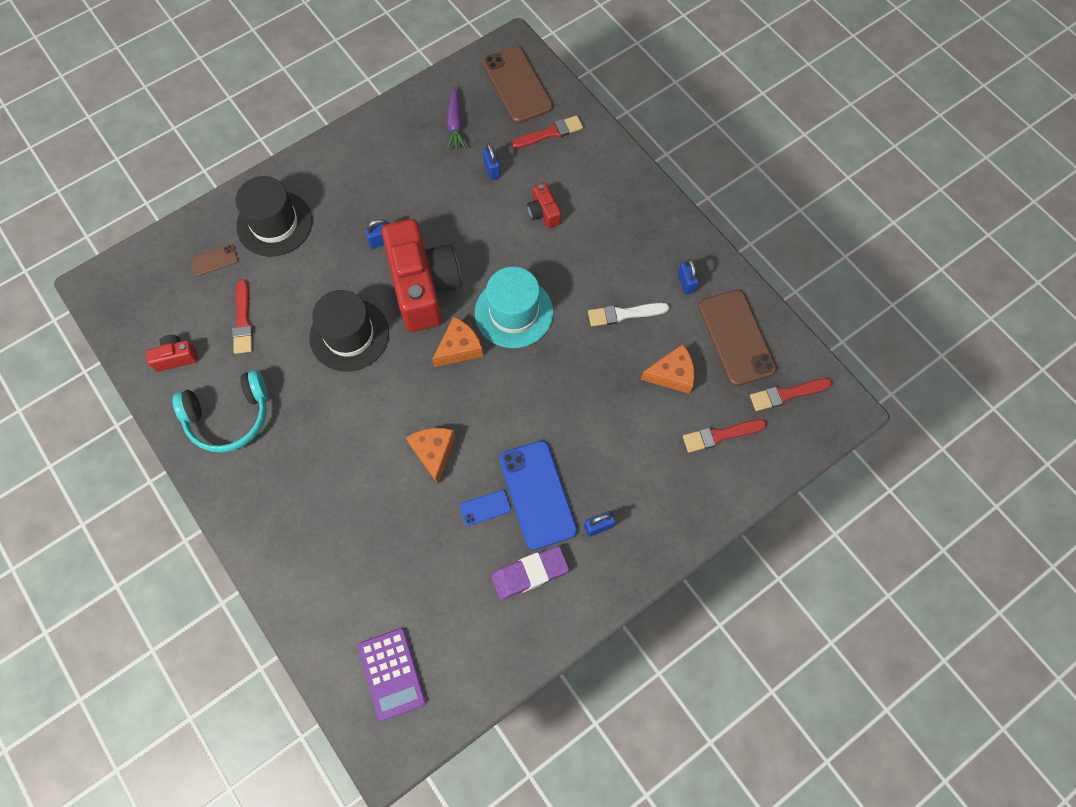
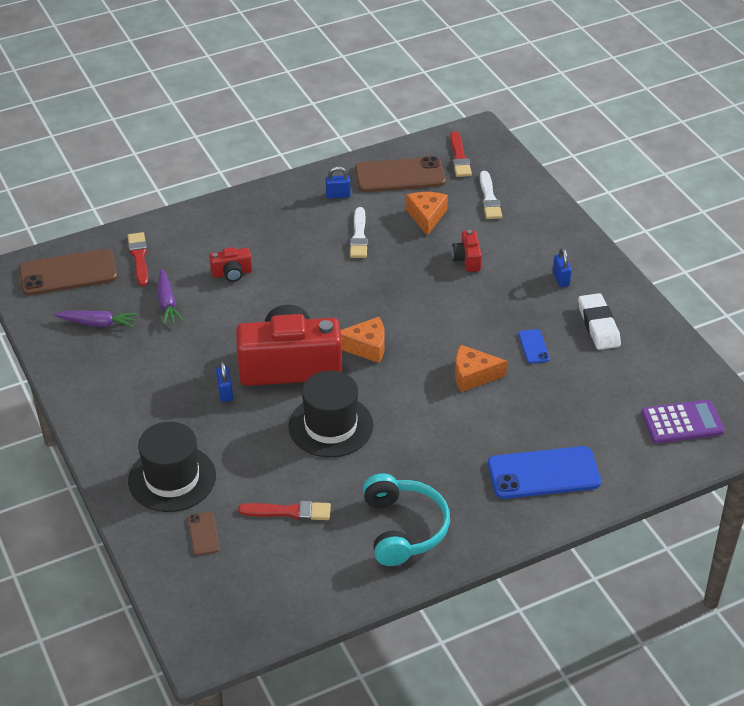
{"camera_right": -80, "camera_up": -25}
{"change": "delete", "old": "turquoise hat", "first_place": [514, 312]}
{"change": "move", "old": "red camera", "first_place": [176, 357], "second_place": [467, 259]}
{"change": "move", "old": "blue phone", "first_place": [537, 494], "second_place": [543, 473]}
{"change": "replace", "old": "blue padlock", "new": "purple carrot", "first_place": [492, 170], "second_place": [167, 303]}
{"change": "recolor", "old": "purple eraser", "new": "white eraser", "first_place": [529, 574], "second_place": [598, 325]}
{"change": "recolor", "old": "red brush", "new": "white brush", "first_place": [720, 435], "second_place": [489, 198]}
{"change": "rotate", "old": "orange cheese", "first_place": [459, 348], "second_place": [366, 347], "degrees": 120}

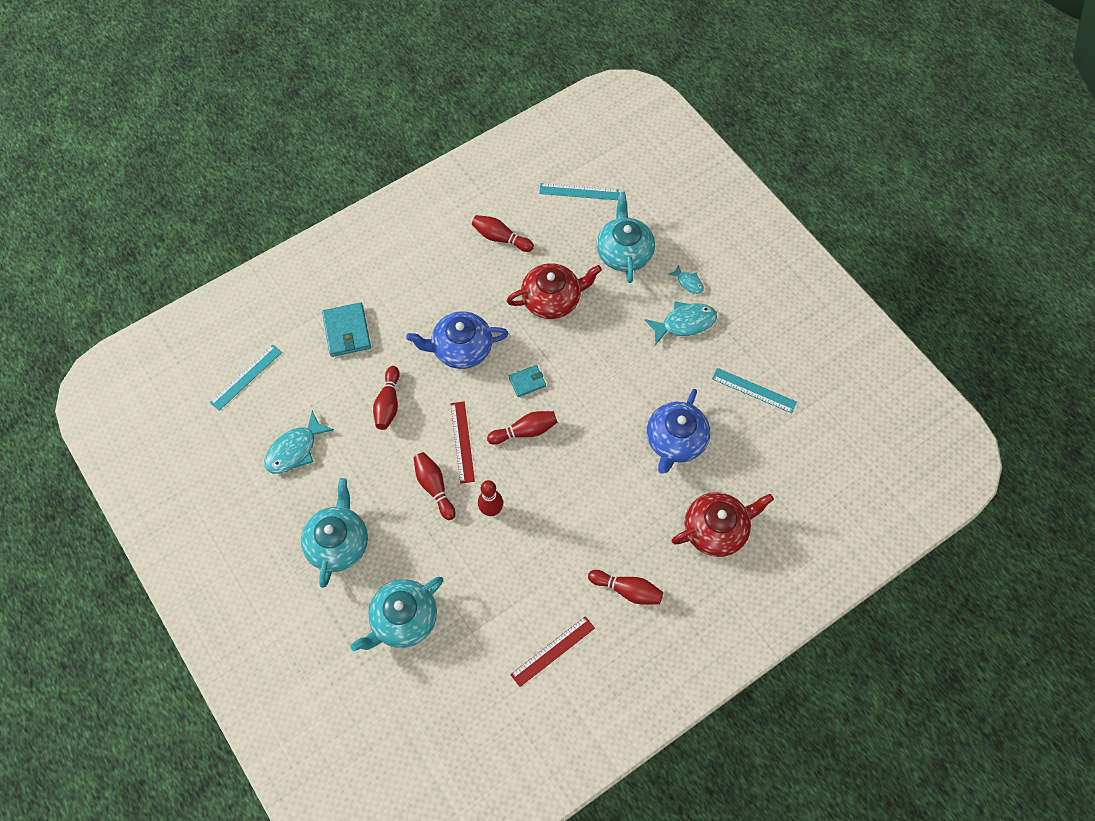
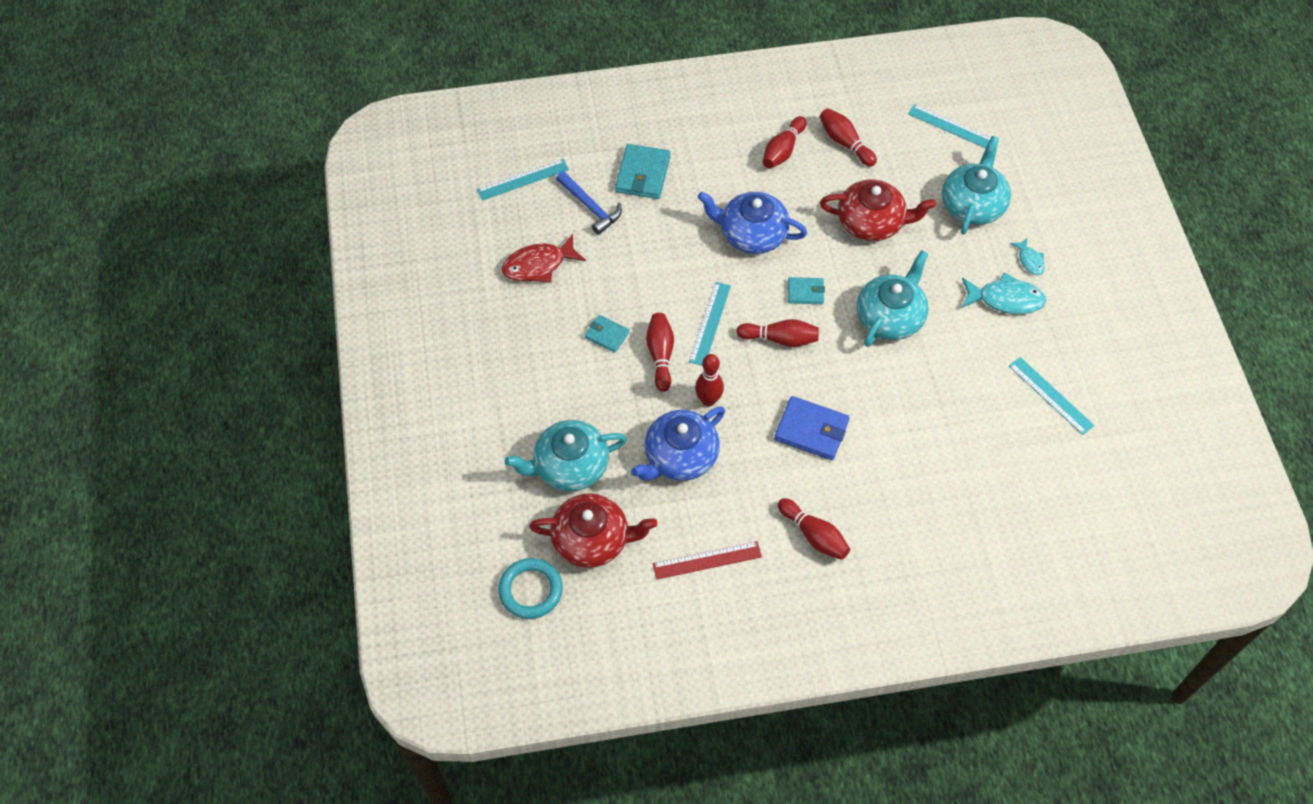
{"camera_right": 25, "camera_up": -5}
{"change": "insert", "new": "turquoise ring", "second_place": [530, 590]}
{"change": "insert", "new": "blue hammer", "second_place": [590, 207]}
{"change": "insert", "new": "turquoise wallet", "second_place": [607, 335]}
{"change": "insert", "new": "blue wallet", "second_place": [811, 430]}
{"change": "move", "old": "turquoise teapot", "first_place": [338, 542], "second_place": [890, 317]}
{"change": "move", "old": "red bowling pin", "first_place": [388, 404], "second_place": [783, 150]}
{"change": "move", "old": "blue teapot", "first_place": [675, 440], "second_place": [680, 456]}
{"change": "move", "old": "red teapot", "first_place": [716, 529], "second_place": [592, 539]}
{"change": "recolor", "old": "turquoise fish", "new": "red fish", "first_place": [295, 449], "second_place": [538, 265]}
{"change": "recolor", "old": "red ruler", "new": "turquoise ruler", "first_place": [462, 442], "second_place": [710, 323]}

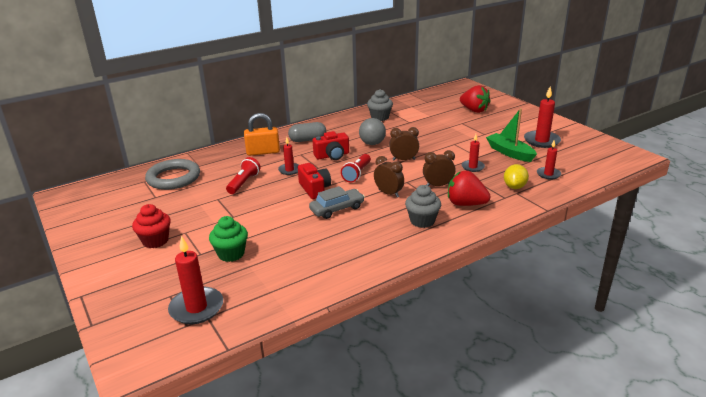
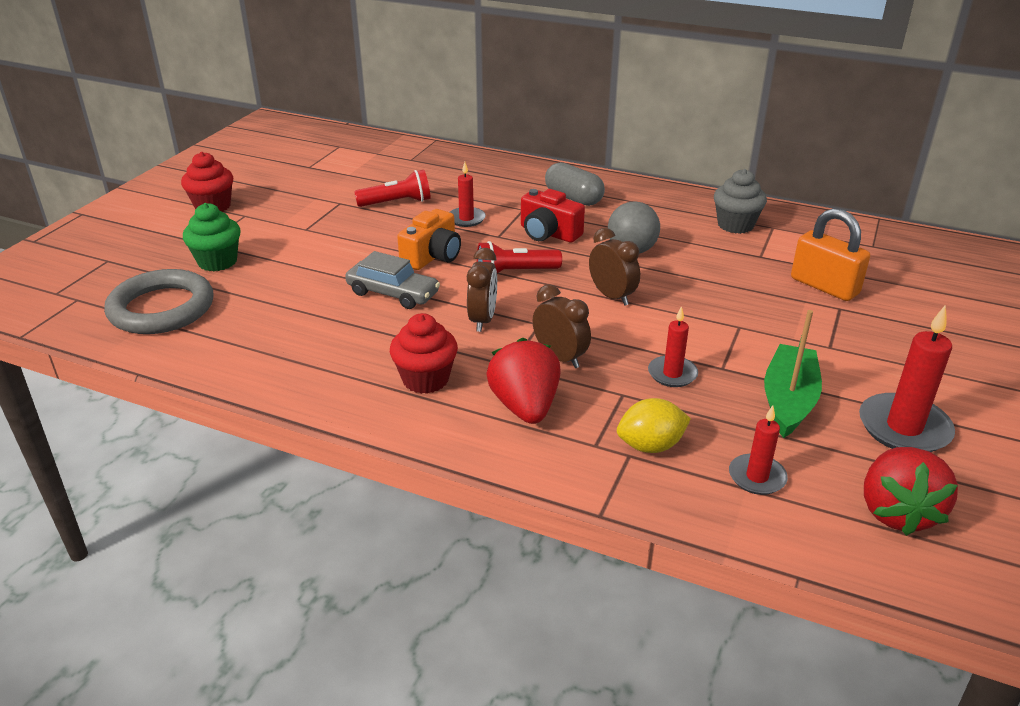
{"camera_right": 55, "camera_up": 5}
{"change": "delete", "old": "red candle", "first_place": [196, 308]}
{"change": "move", "old": "grey ring", "first_place": [173, 178], "second_place": [161, 308]}
{"change": "move", "old": "orange padlock", "first_place": [263, 152], "second_place": [824, 286]}
{"change": "move", "old": "red strawberry", "first_place": [474, 110], "second_place": [897, 512]}
{"change": "recolor", "old": "red camera", "new": "orange camera", "first_place": [314, 189], "second_place": [432, 256]}
{"change": "recolor", "old": "grey cupcake", "new": "red cupcake", "first_place": [422, 221], "second_place": [425, 379]}

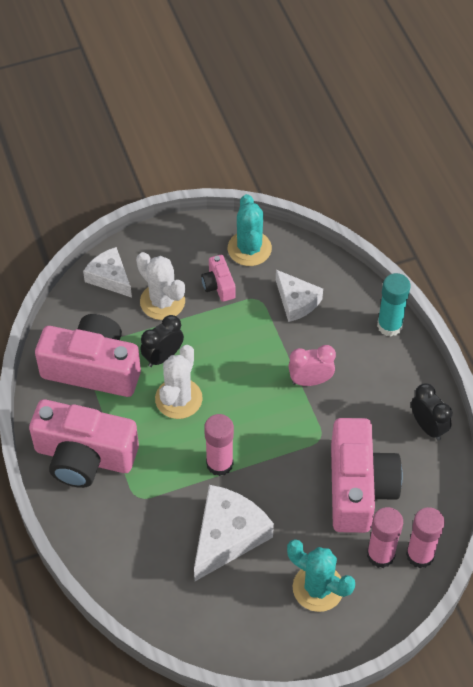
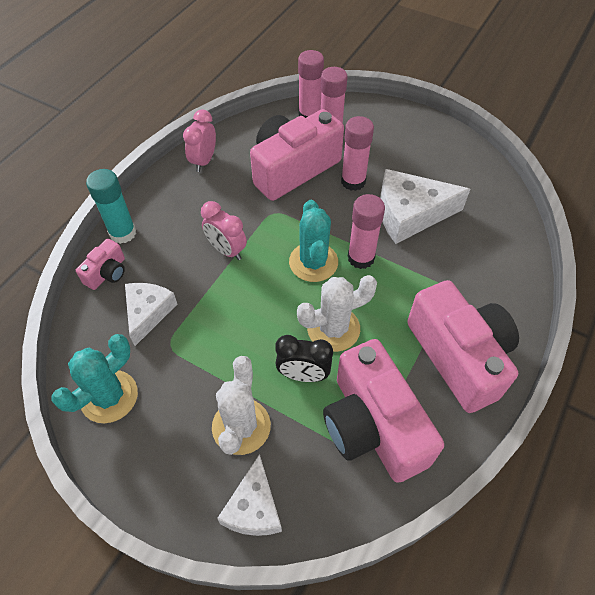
{"camera_right": -130, "camera_up": 0}
{"change": "insert", "new": "pink glue stick", "second_place": [353, 181]}
{"change": "move", "old": "pink camera", "first_place": [218, 285], "second_place": [107, 273]}
{"change": "move", "old": "turquoise cactus", "first_place": [318, 588], "second_place": [313, 262]}
{"change": "recolor", "old": "black clock", "new": "pink clock", "first_place": [428, 427], "second_place": [204, 161]}

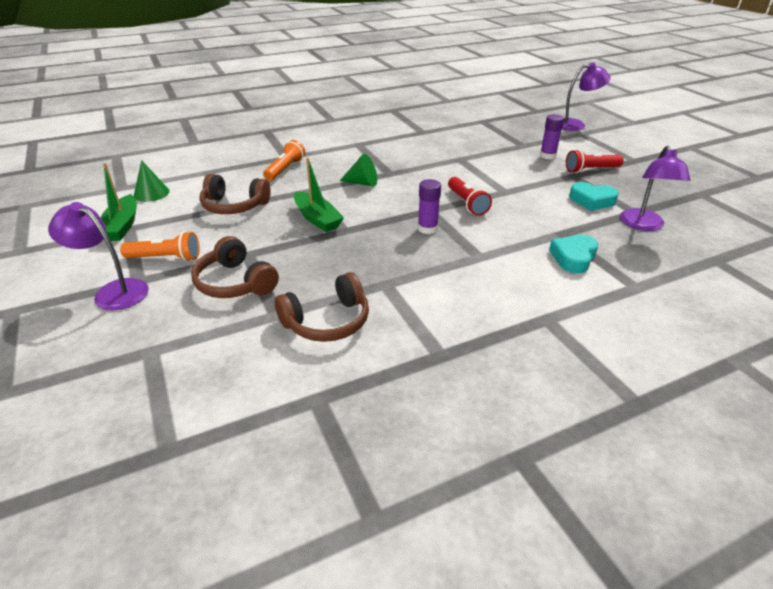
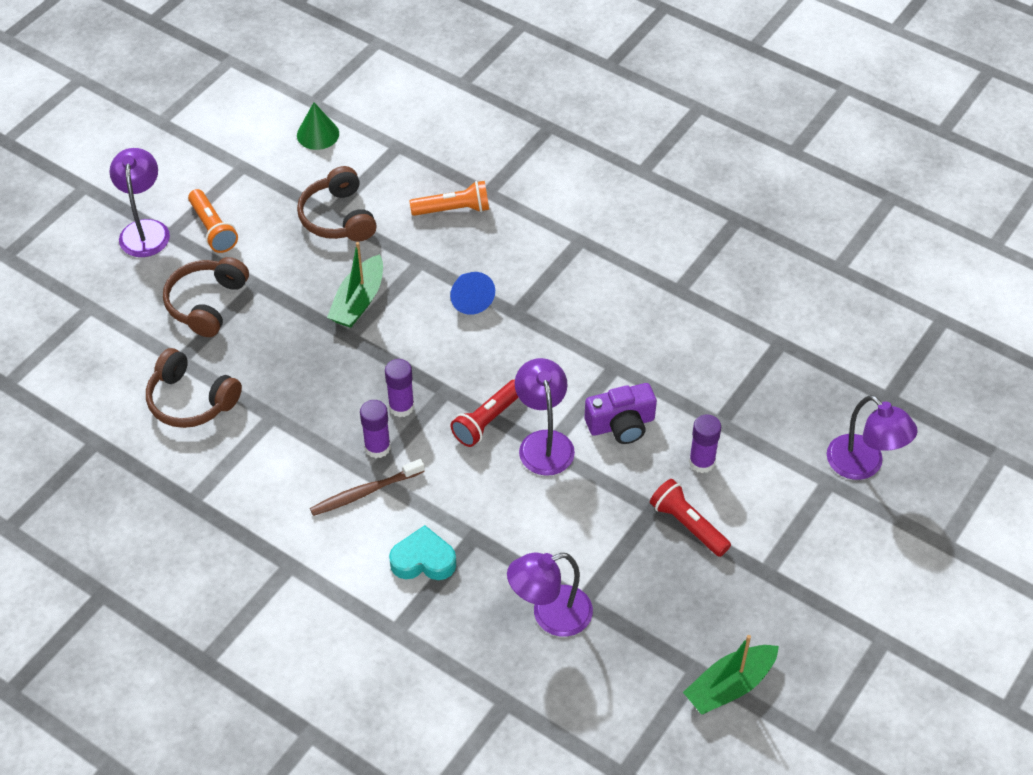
{"camera_right": 60, "camera_up": 15}
{"change": "delete", "old": "turquoise heart", "first_place": [592, 200]}
{"change": "insert", "new": "brown toothbrush", "second_place": [365, 492]}
{"change": "insert", "new": "purple glue stick", "second_place": [377, 447]}
{"change": "insert", "new": "purple lamp", "second_place": [544, 442]}
{"change": "insert", "new": "purple camera", "second_place": [621, 424]}
{"change": "move", "old": "green boat", "first_place": [122, 226], "second_place": [729, 686]}
{"change": "recolor", "old": "green cone", "new": "blue cone", "first_place": [362, 183], "second_place": [470, 299]}

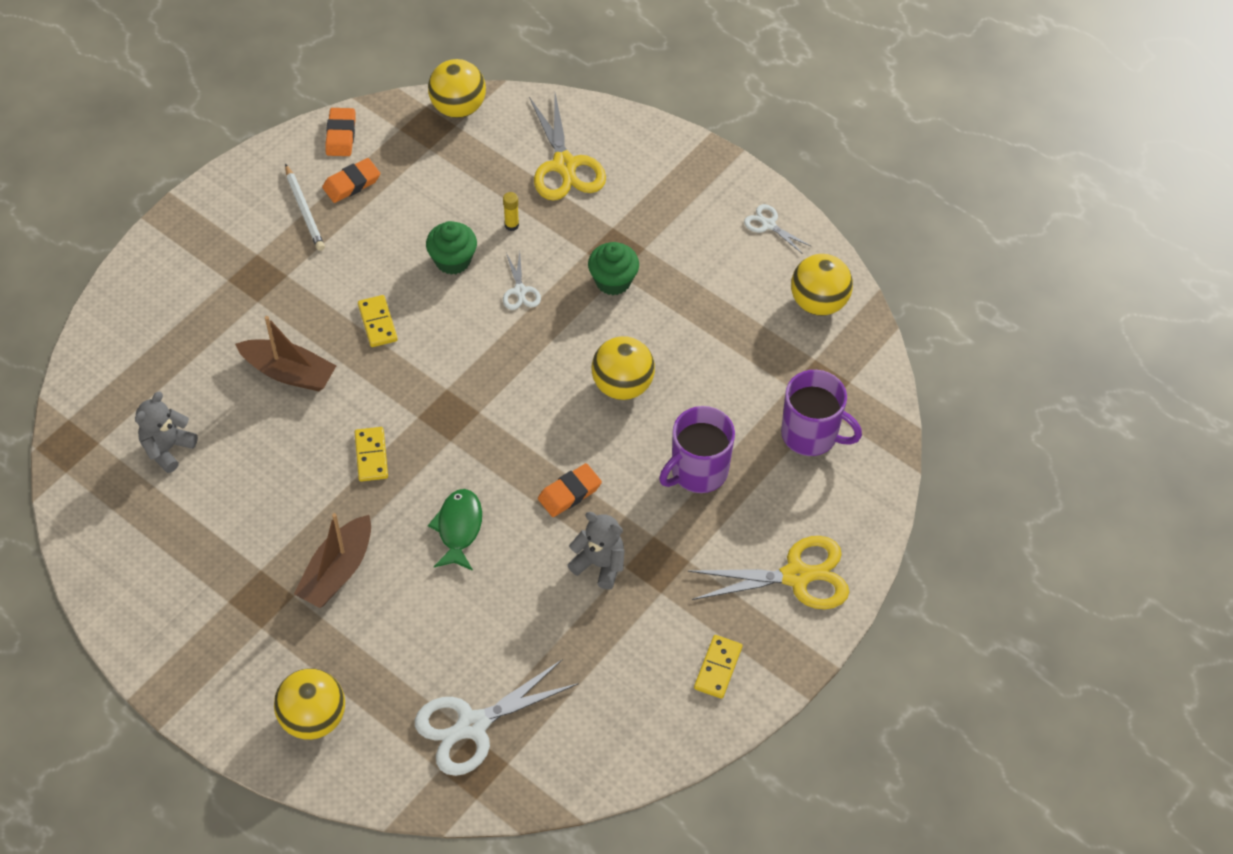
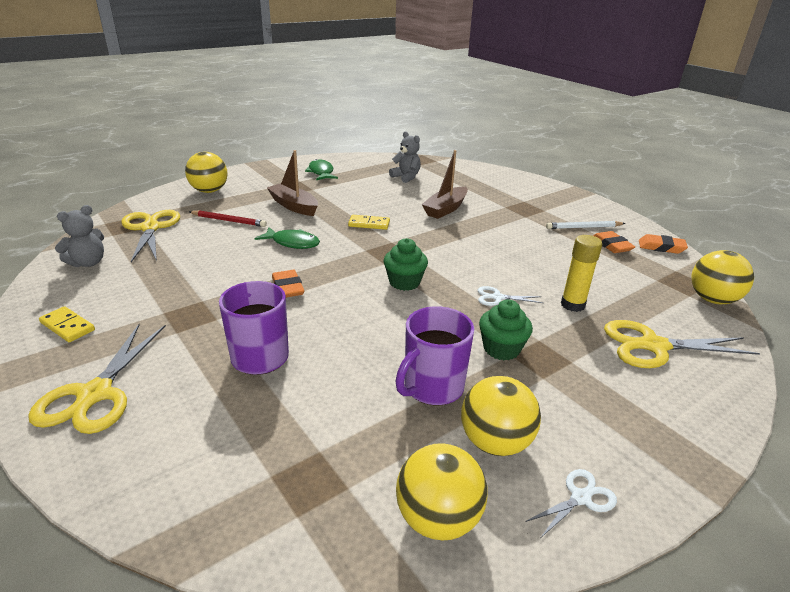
{"camera_right": 105, "camera_up": -25}
{"change": "delete", "old": "yellow domino", "first_place": [378, 323]}
{"change": "insert", "new": "red pencil", "second_place": [229, 221]}
{"change": "insert", "new": "green fish", "second_place": [321, 172]}
{"change": "move", "old": "green cupcake", "first_place": [453, 260], "second_place": [404, 282]}
{"change": "move", "old": "grey teddy bear", "first_place": [599, 564], "second_place": [88, 263]}
{"change": "move", "old": "yellow ball", "first_place": [622, 385], "second_place": [495, 442]}
{"change": "move", "old": "purple mug", "first_place": [811, 434], "second_place": [432, 387]}
{"change": "recolor", "old": "white scissors", "new": "yellow scissors", "first_place": [472, 726], "second_place": [150, 228]}
{"change": "resize", "old": "yellow glue stick", "first_place": [511, 225], "second_place": [572, 305], "factor": 1.8}

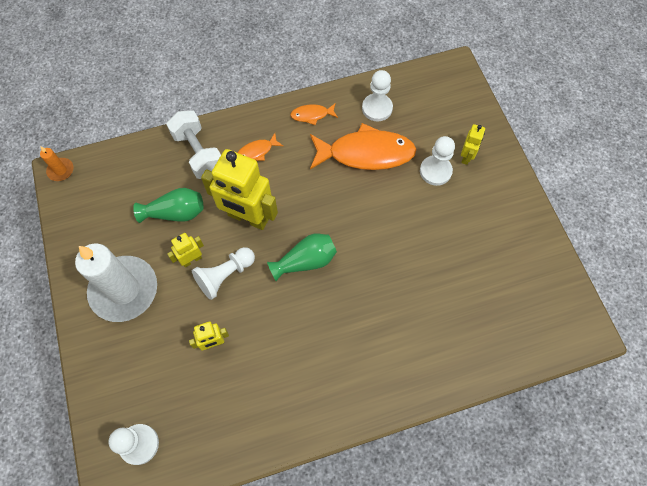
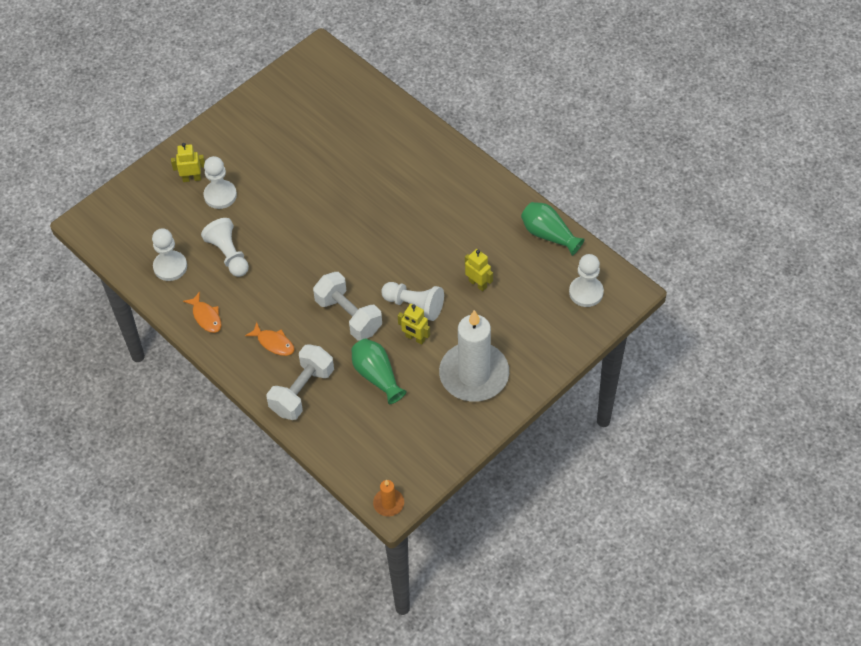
{"camera_right": -115, "camera_up": -10}
{"change": "move", "old": "green vase", "first_place": [305, 261], "second_place": [549, 235]}
{"change": "replace", "old": "yellow robot", "new": "white dumbbell", "first_place": [248, 218], "second_place": [348, 316]}
{"change": "replace", "old": "orange fish", "new": "white pawn", "first_place": [366, 153], "second_place": [228, 254]}

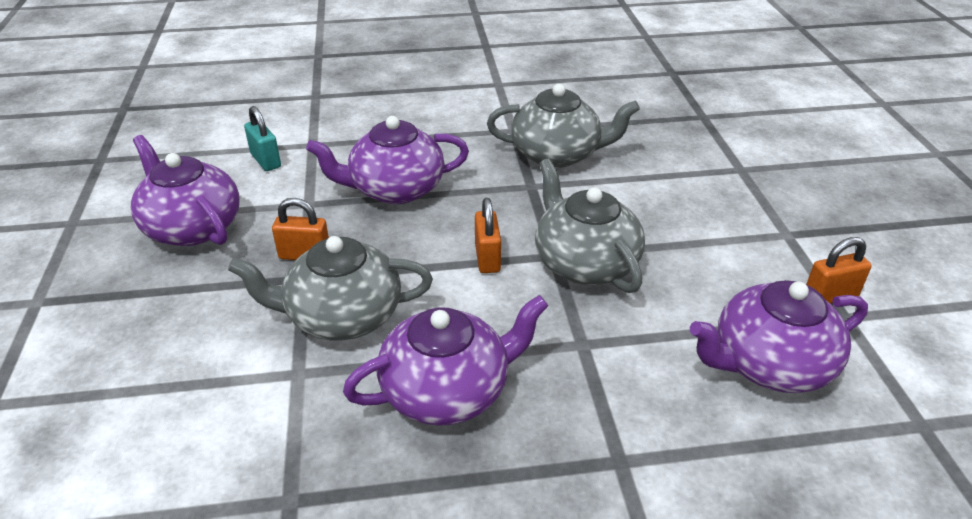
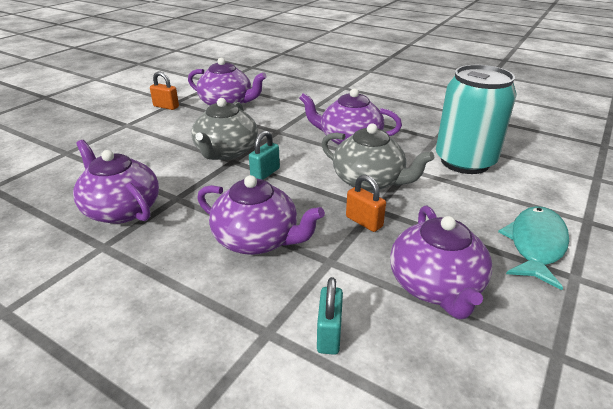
{"camera_right": -140, "camera_up": -5}
{"change": "insert", "new": "turquoise can", "second_place": [465, 161]}
{"change": "insert", "new": "turquoise fish", "second_place": [535, 245]}
{"change": "recolor", "old": "orange padlock", "new": "turquoise padlock", "first_place": [487, 258], "second_place": [265, 173]}
{"change": "recolor", "old": "grey teapot", "new": "purple teapot", "first_place": [557, 154], "second_place": [121, 209]}

